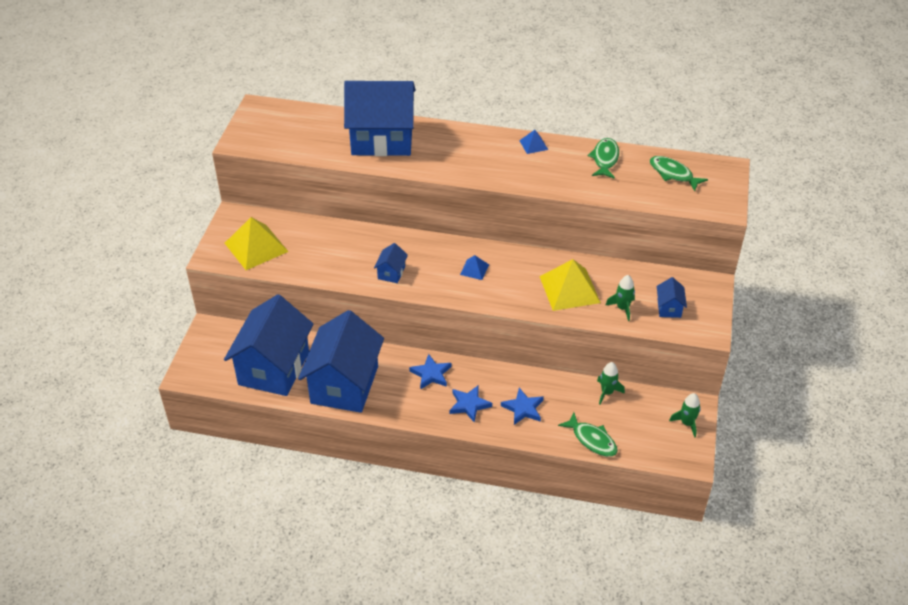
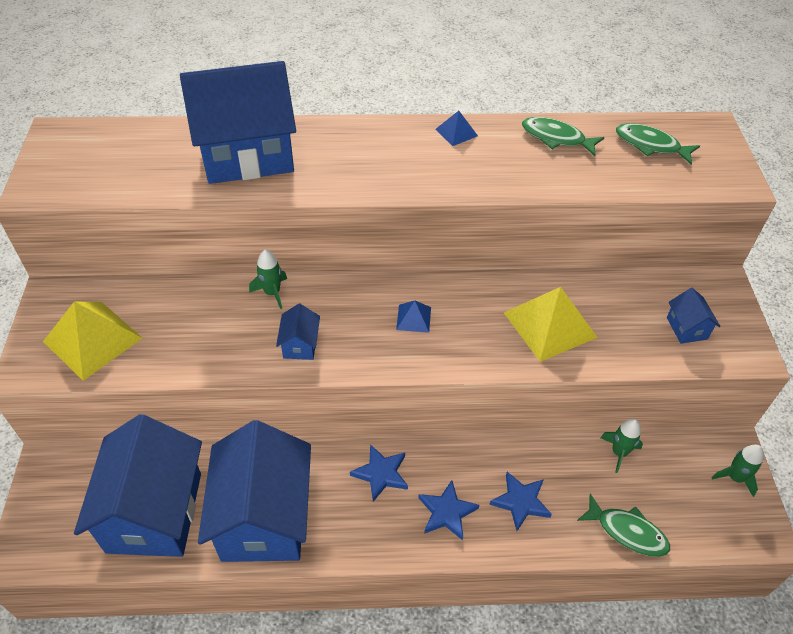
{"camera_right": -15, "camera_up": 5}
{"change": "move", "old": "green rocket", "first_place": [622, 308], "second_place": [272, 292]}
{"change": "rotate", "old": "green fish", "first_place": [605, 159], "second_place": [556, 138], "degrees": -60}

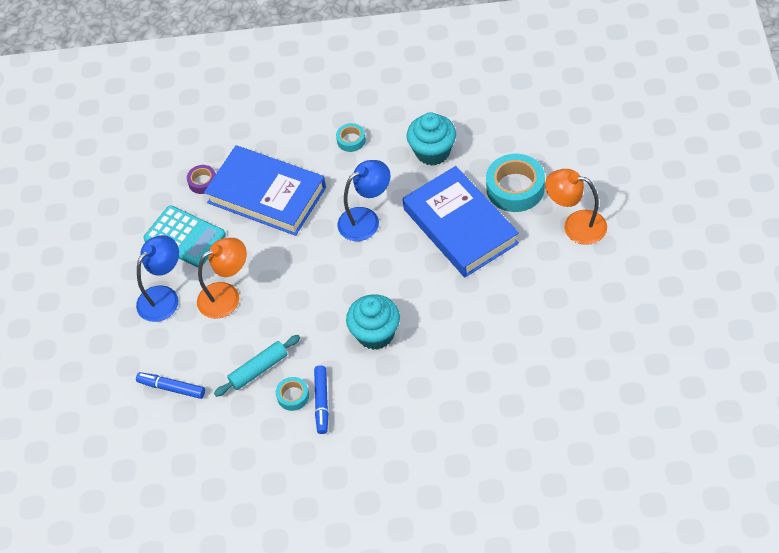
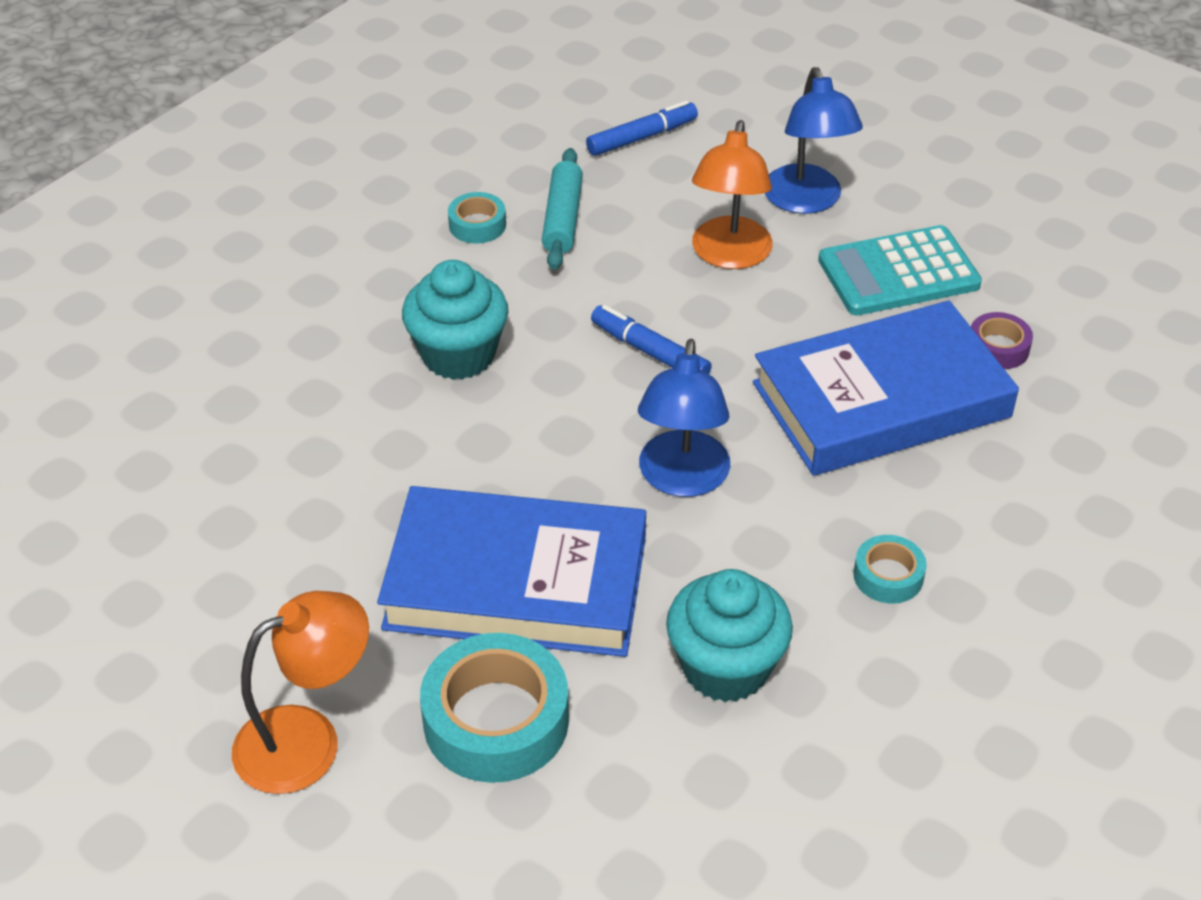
{"camera_right": 125, "camera_up": -10}
{"change": "move", "old": "blue marker", "first_place": [322, 402], "second_place": [650, 352]}

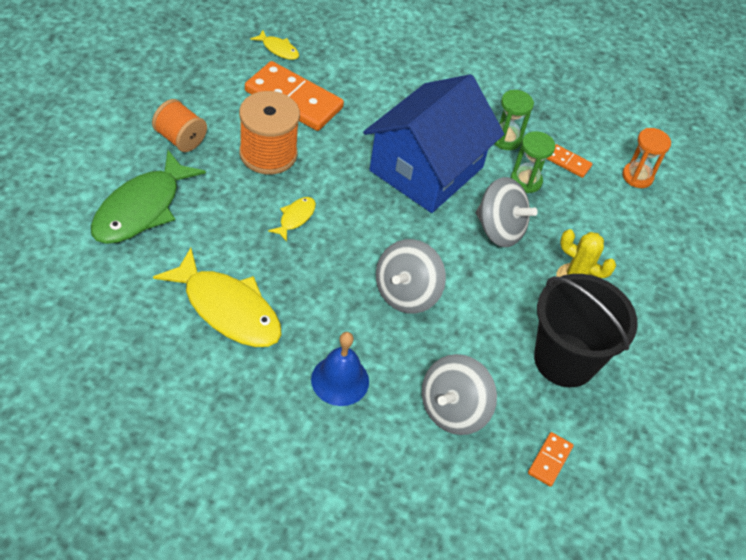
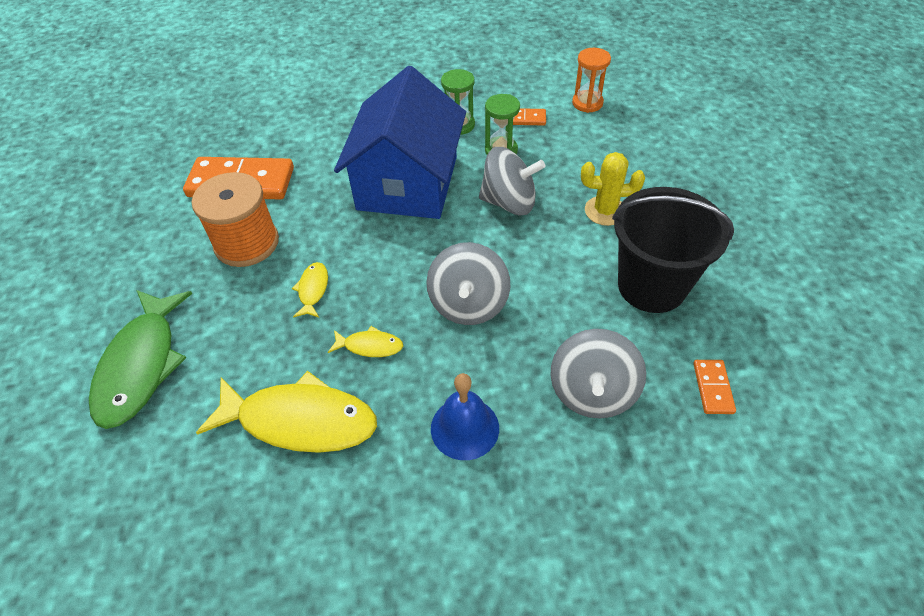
{"camera_right": -20, "camera_up": 0}
{"change": "delete", "old": "orange spool", "first_place": [180, 139]}
{"change": "move", "old": "yellow fish", "first_place": [278, 49], "second_place": [370, 346]}

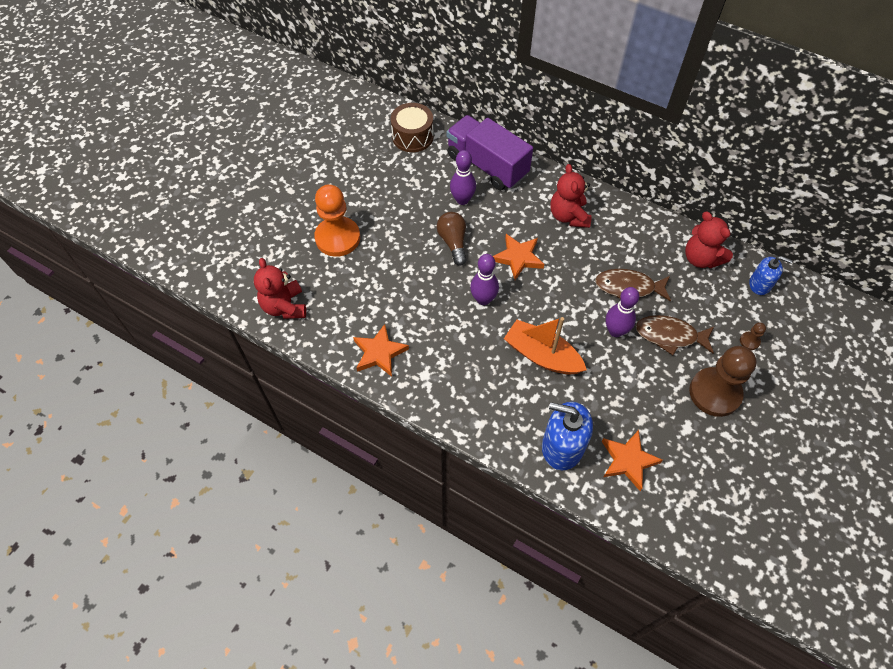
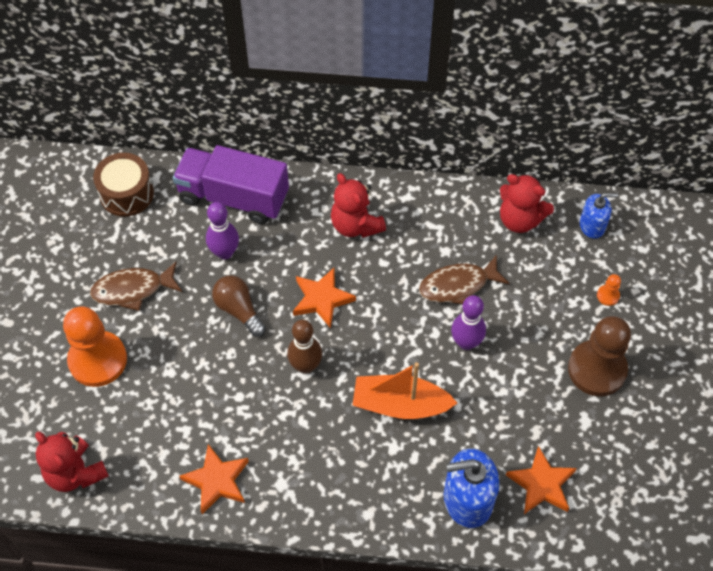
{"camera_right": -25, "camera_up": 0}
{"change": "move", "old": "brown fish", "first_place": [669, 335], "second_place": [132, 290]}
{"change": "recolor", "old": "purple bowling pin", "new": "brown bowling pin", "first_place": [483, 299], "second_place": [305, 366]}
{"change": "recolor", "old": "brown pawn", "new": "orange pawn", "first_place": [749, 341], "second_place": [608, 296]}

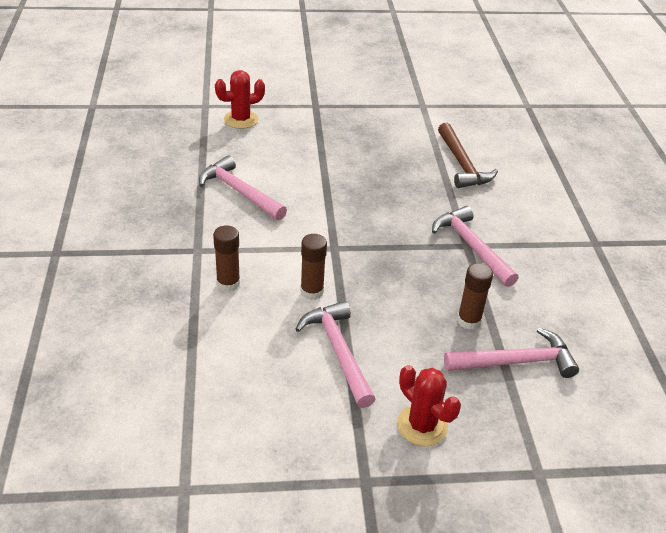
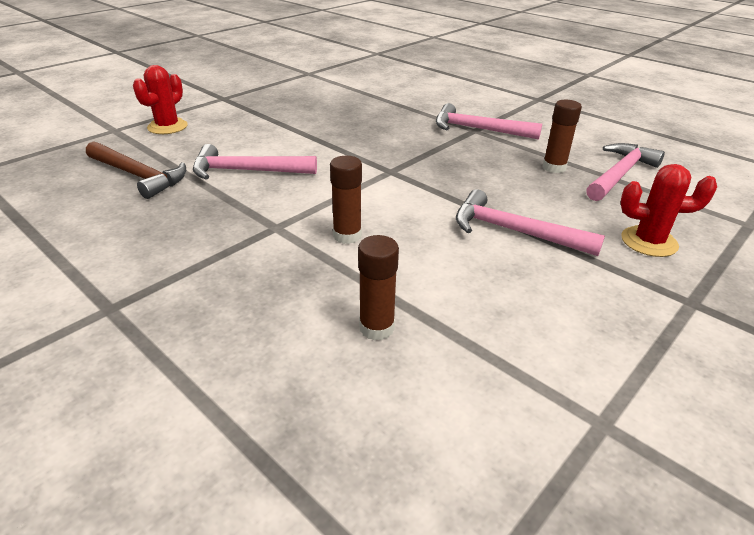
{"camera_right": -40, "camera_up": -5}
{"change": "move", "old": "brown glue stick", "first_place": [312, 292], "second_place": [376, 328]}
{"change": "move", "old": "brown hammer", "first_place": [462, 164], "second_place": [138, 176]}

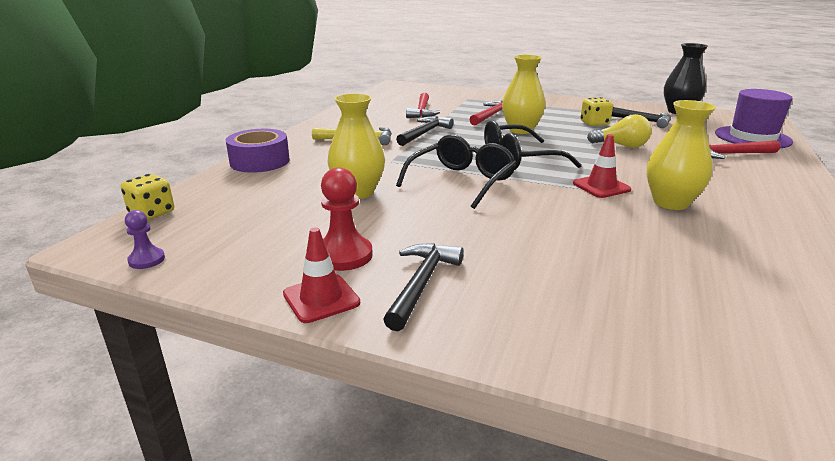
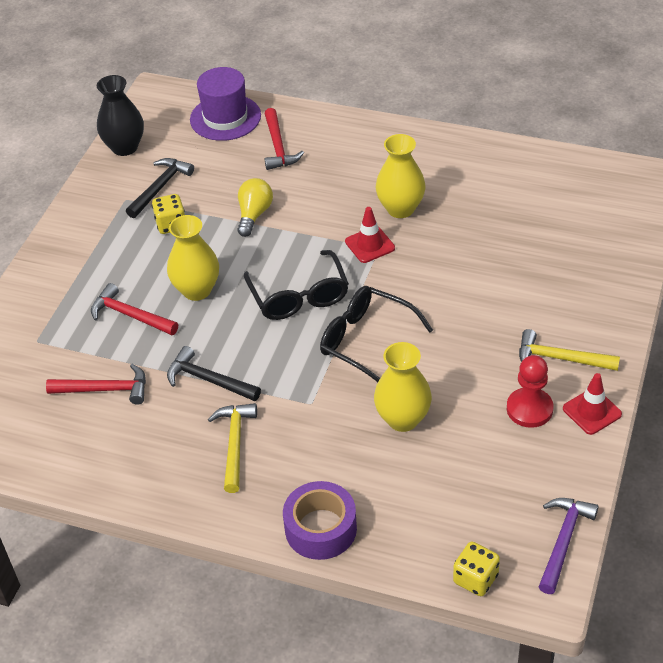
{"camera_right": -90, "camera_up": 20}
{"change": "replace", "old": "purple pawn", "new": "purple hammer", "first_place": [146, 260], "second_place": [564, 541]}
{"change": "recolor", "old": "black hammer", "new": "yellow hammer", "first_place": [422, 284], "second_place": [560, 358]}

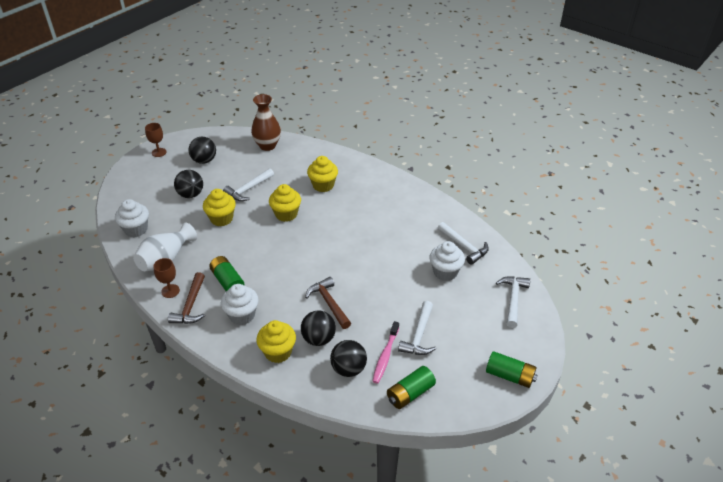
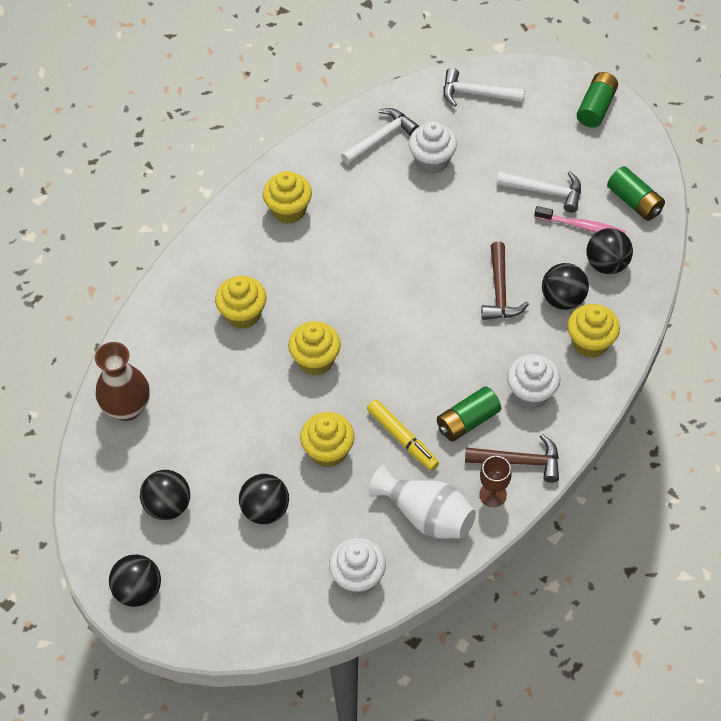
{"camera_right": -90, "camera_up": 15}
{"change": "delete", "old": "white hammer", "first_place": [248, 189]}
{"change": "insert", "new": "yellow cupcake", "second_place": [288, 210]}
{"change": "insert", "new": "yellow marker", "second_place": [402, 438]}
{"change": "replace", "old": "brown goblet", "new": "black ball", "first_place": [159, 152], "second_place": [138, 590]}
{"change": "rotate", "old": "brown hammer", "first_place": [329, 303], "second_place": [500, 291], "degrees": -60}

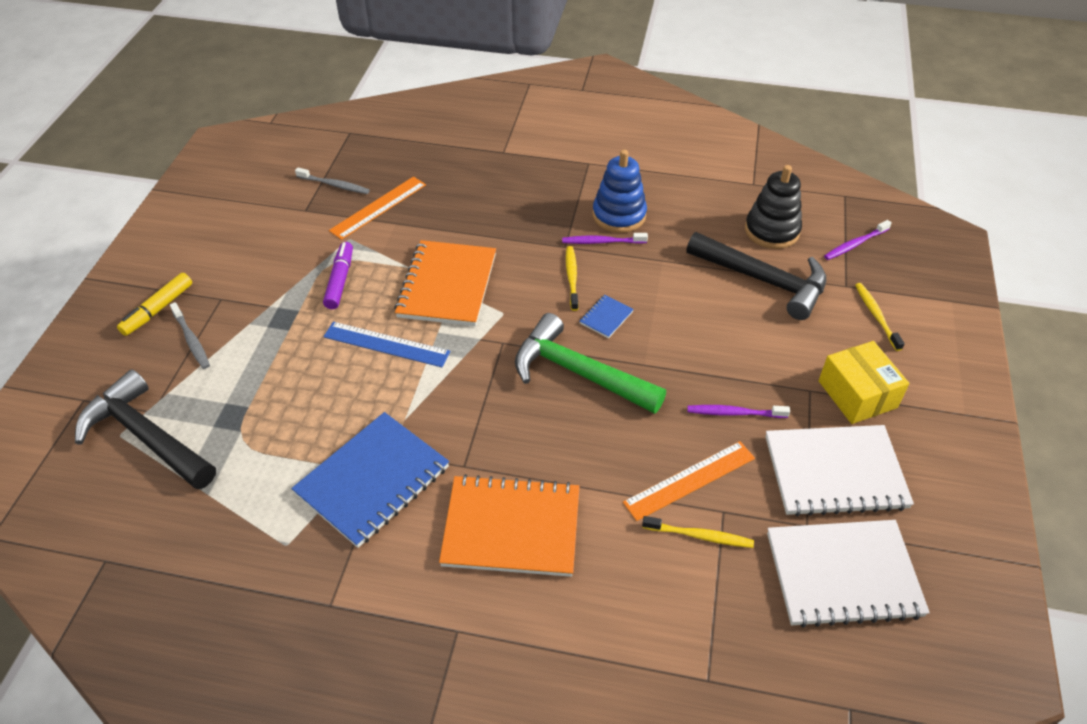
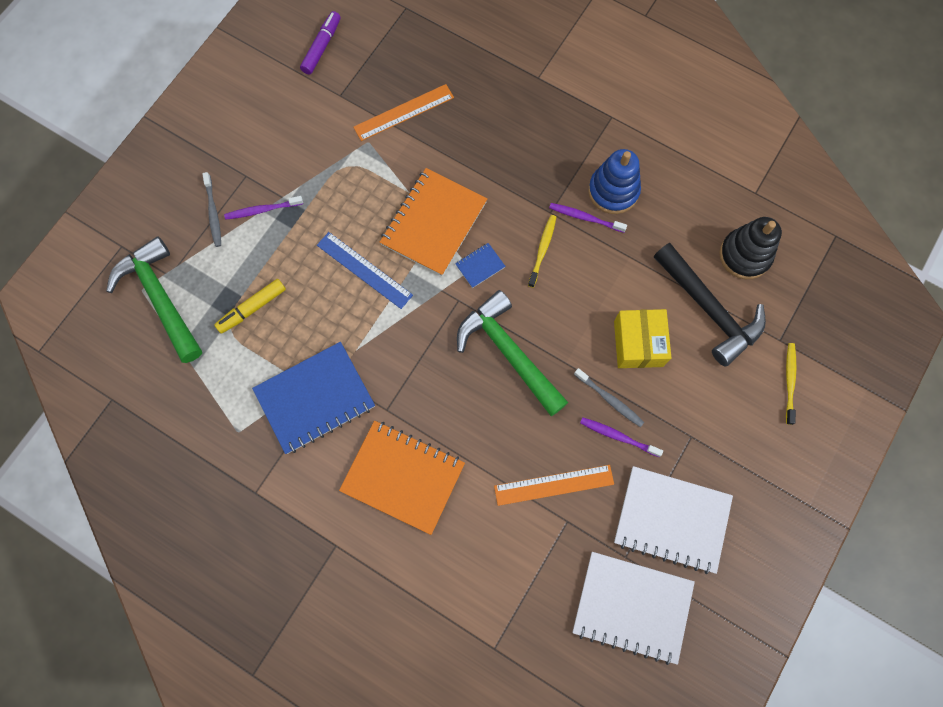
{"camera_right": 20, "camera_up": 25}
{"change": "delete", "old": "yellow toothbrush", "first_place": [700, 536]}
{"change": "move", "old": "yellow marker", "first_place": [158, 309], "second_place": [252, 308]}
{"change": "move", "old": "grey toothbrush", "first_place": [334, 185], "second_place": [610, 400]}
{"change": "move", "old": "purple marker", "first_place": [340, 280], "second_place": [322, 47]}
{"change": "move", "old": "blue notebook", "first_place": [606, 317], "second_place": [480, 266]}
{"change": "move", "old": "yellow box", "first_place": [857, 394], "second_place": [638, 343]}
{"change": "move", "old": "purple toothbrush", "first_place": [855, 244], "second_place": [262, 210]}
{"change": "recolor", "old": "black hammer", "new": "green hammer", "first_place": [146, 436], "second_place": [160, 298]}

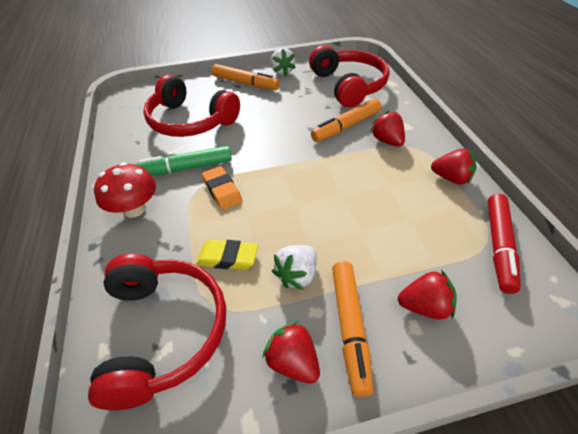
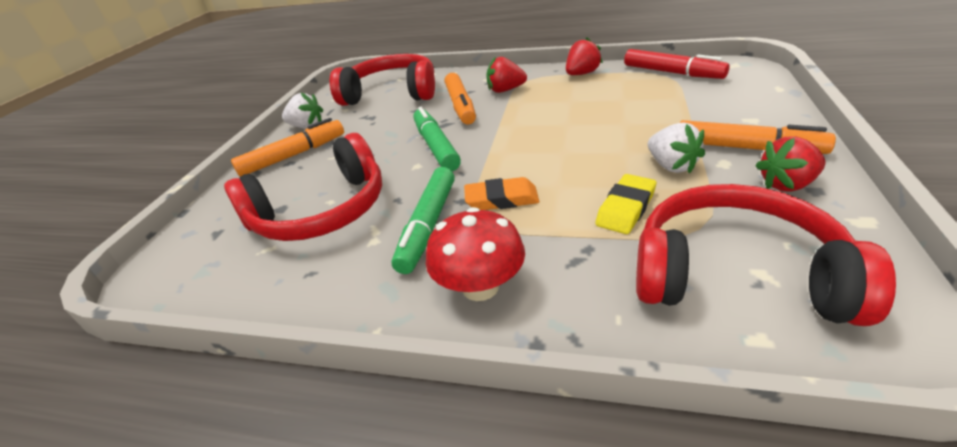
{"camera_right": -60, "camera_up": -10}
{"change": "delete", "old": "red strawberry", "first_place": [424, 307]}
{"change": "insert", "new": "green marker", "second_place": [436, 146]}

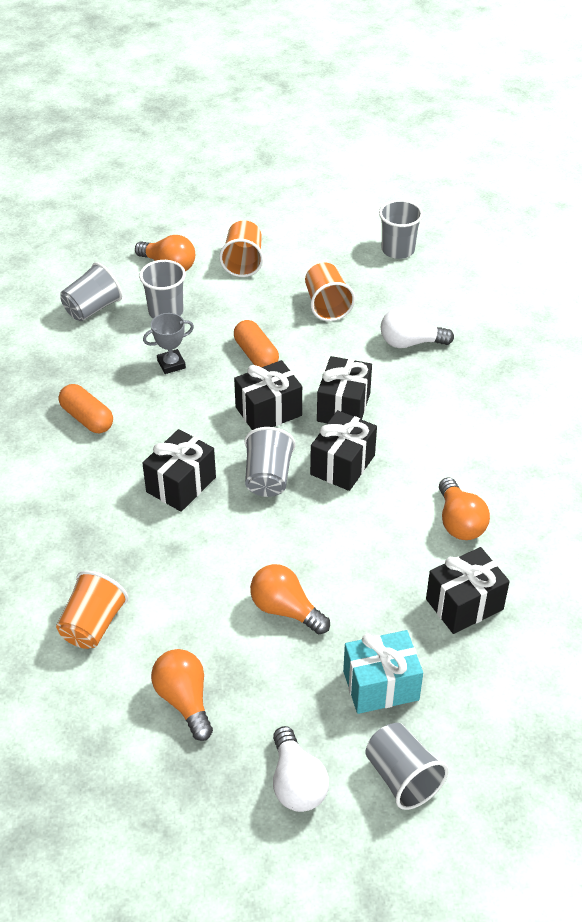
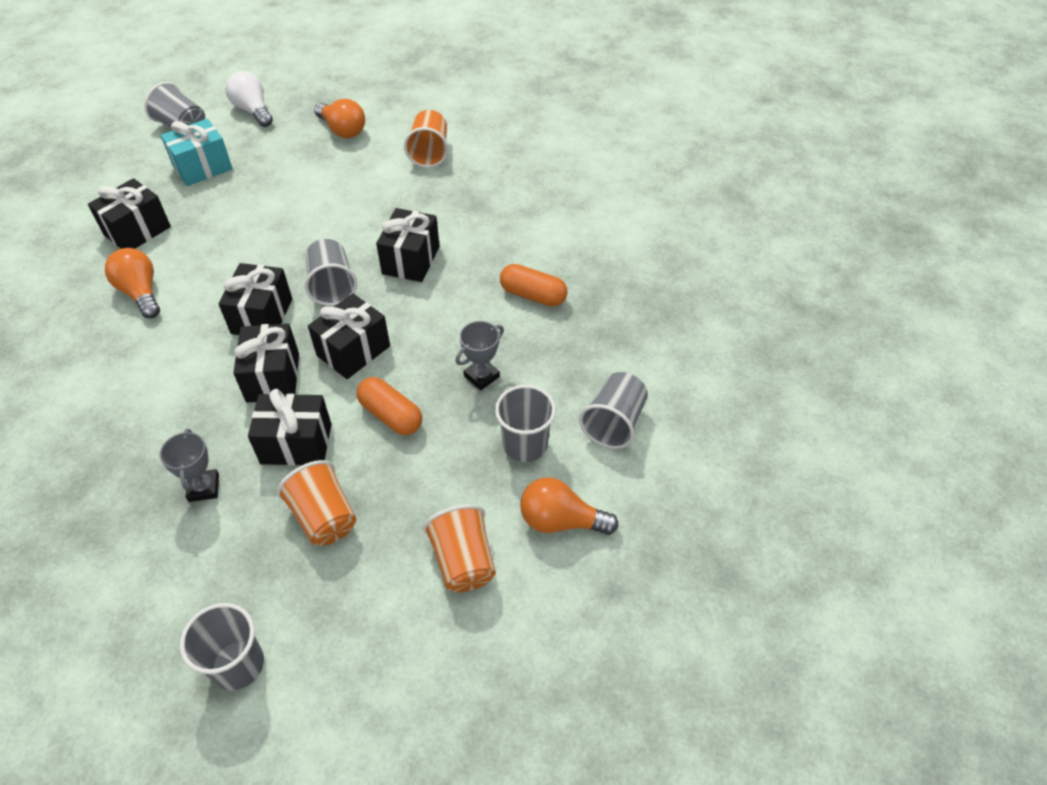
{"camera_right": 160, "camera_up": 5}
{"change": "delete", "old": "orange light bulb", "first_place": [285, 610]}
{"change": "insert", "new": "black gift", "second_place": [296, 443]}
{"change": "replace", "old": "white light bulb", "new": "grey trophy", "first_place": [410, 343], "second_place": [204, 488]}

